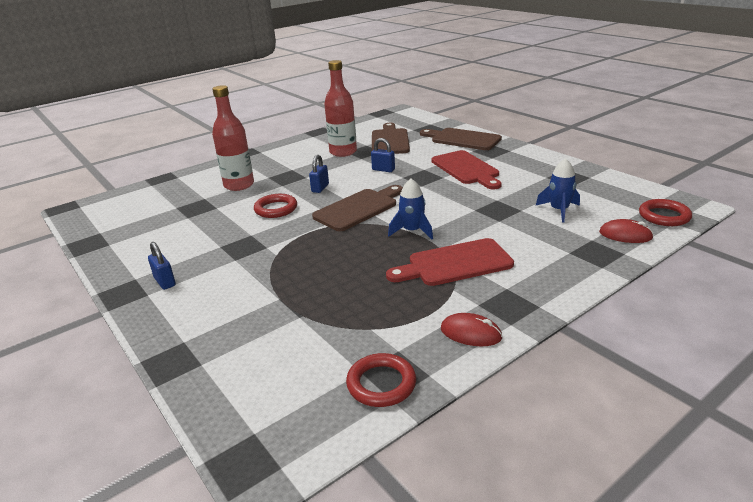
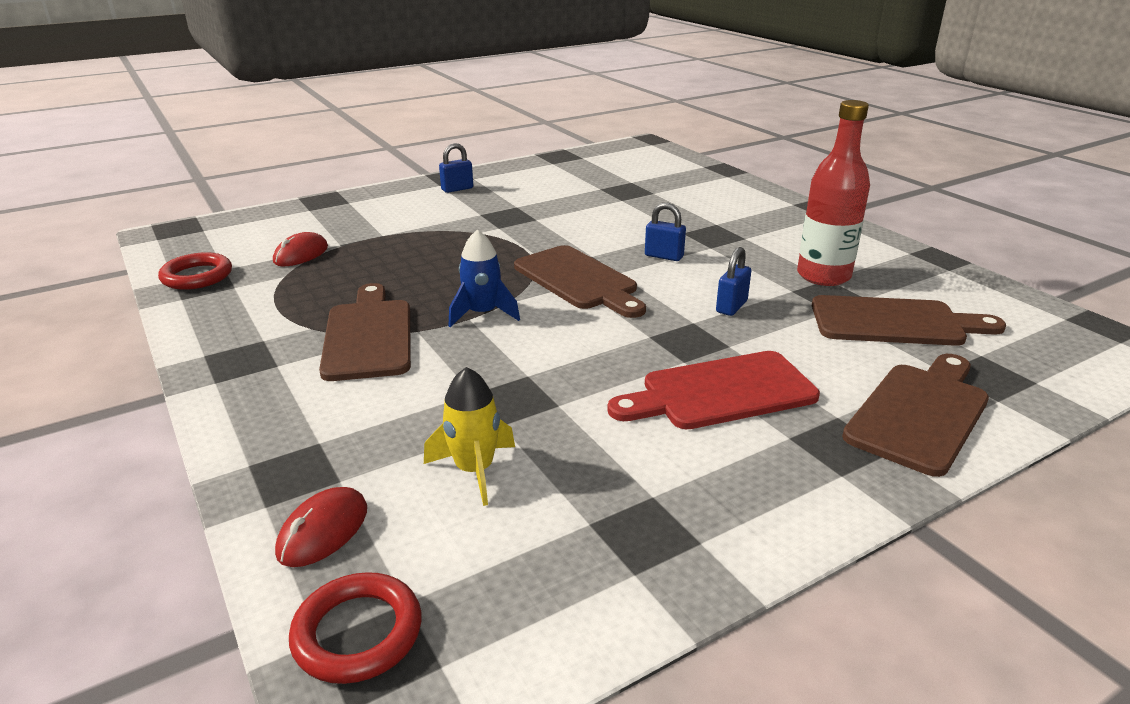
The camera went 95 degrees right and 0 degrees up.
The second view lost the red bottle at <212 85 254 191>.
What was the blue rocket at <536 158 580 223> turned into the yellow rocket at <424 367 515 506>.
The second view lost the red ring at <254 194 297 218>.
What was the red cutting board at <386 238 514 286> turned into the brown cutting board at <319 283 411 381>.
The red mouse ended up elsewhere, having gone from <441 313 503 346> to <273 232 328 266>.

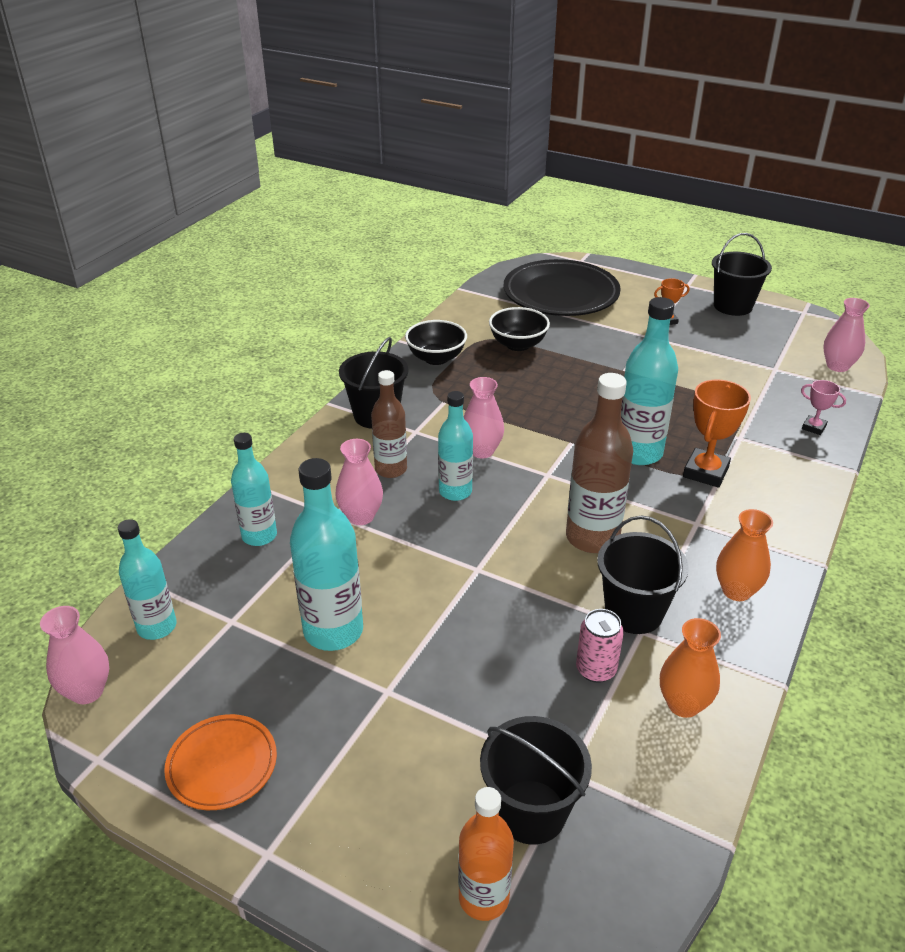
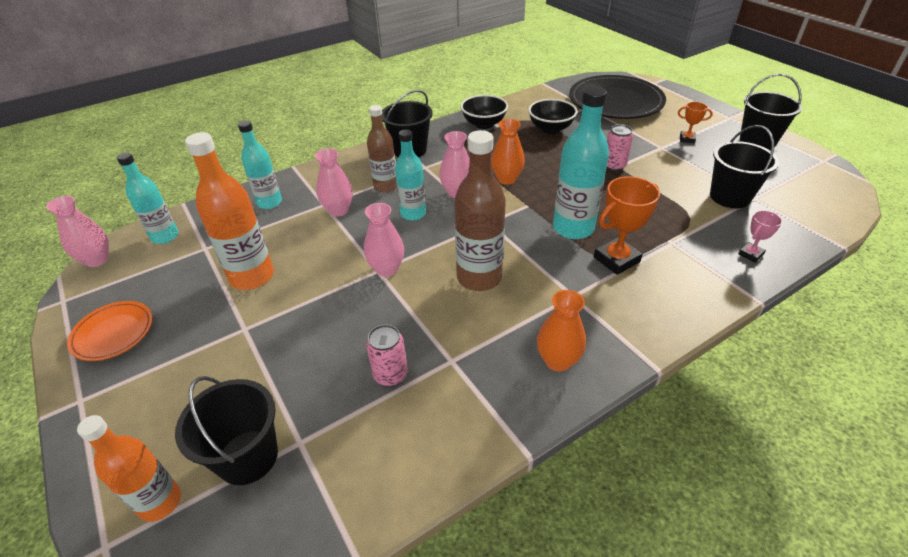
The camera went 30 degrees right and 5 degrees up.
The pink vase ended up elsewhere, having gone from <823 298 870 372> to <364 203 404 277>.
The pink trophy at <801 380 846 435> ended up facing another way, 75 degrees clockwise from before.
What was the turquoise bottle at <290 458 363 651> turned into the orange bottle at <185 132 274 290>.
The black bucket ended up elsewhere, having gone from <597 516 689 634> to <710 125 779 208>.
The orange vase ended up elsewhere, having gone from <660 618 721 718> to <491 119 525 185>.
The second view gained the pink can at <607 124 633 171>.

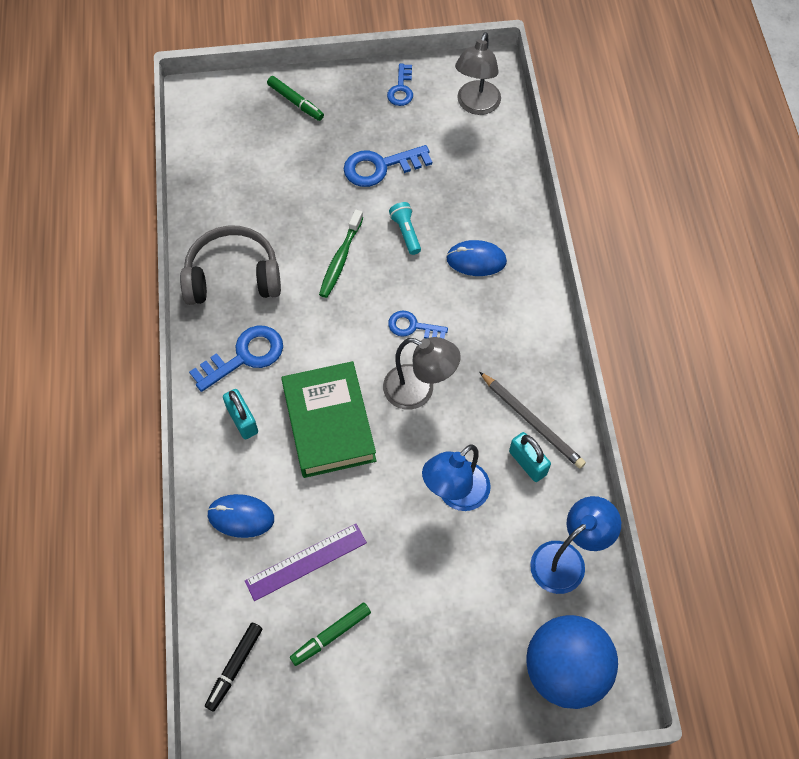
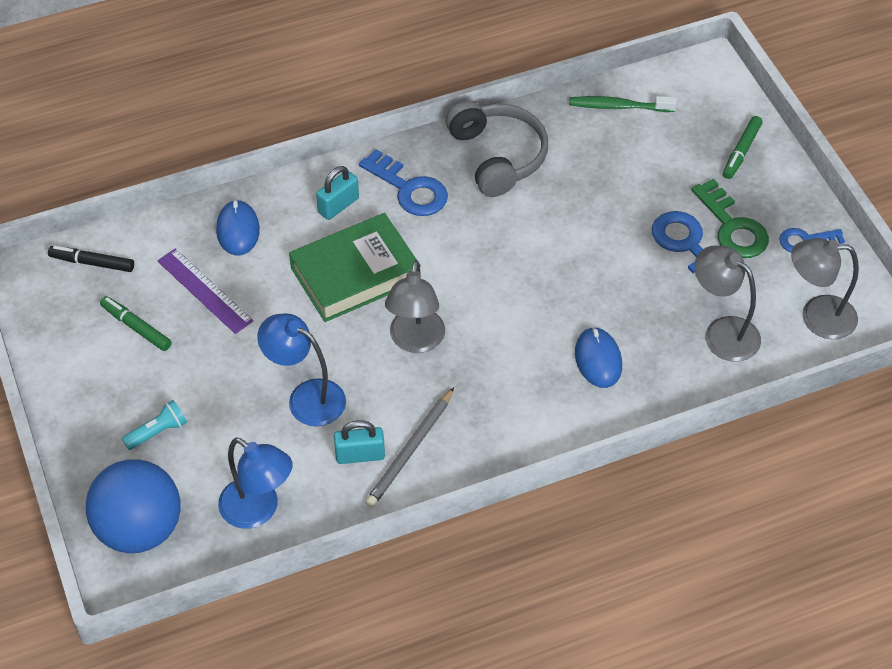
The camera went 75 degrees right and 10 degrees down.
The turquoise flashlight ended up elsewhere, having gone from <389 202 421 255> to <122 400 187 450>.
The green toothbrush ended up elsewhere, having gone from <319 210 363 298> to <569 96 677 112>.
The second view lost the blue key at <388 311 448 339>.
The turquoise padlock at <509 432 551 482> ended up facing another way, 45 degrees clockwise from before.
The second view gained the green key at <691 179 769 258>.
The second view gained the grey lamp at <695 245 761 362>.

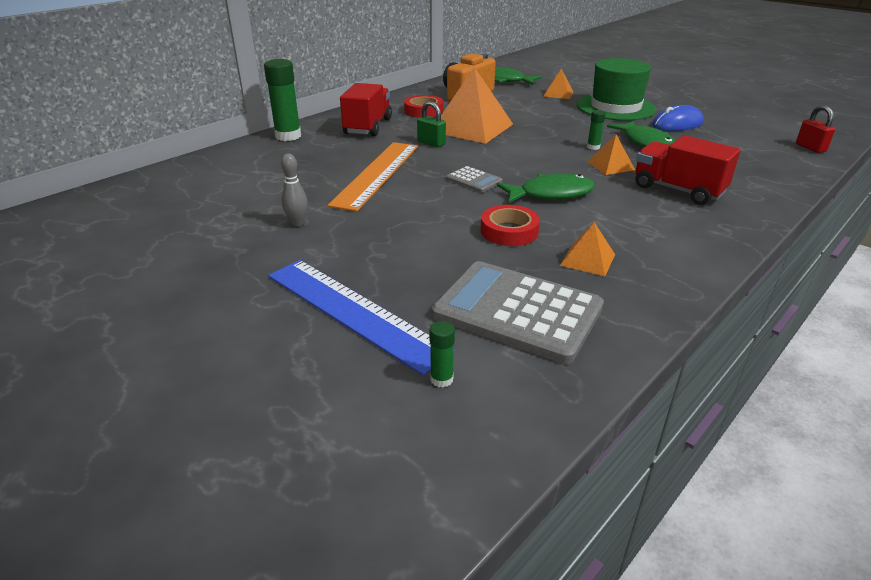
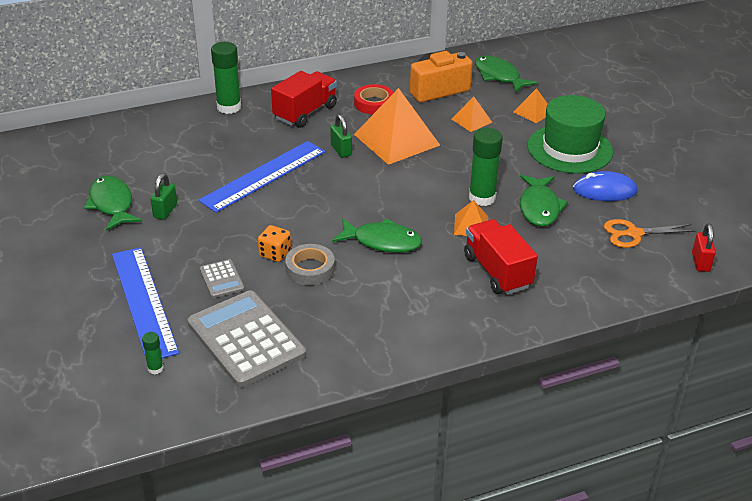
The camera went 25 degrees right and 5 degrees up.
The size of the green glue stick at <587 110 606 150> changed by a factor of 2.07.
What was the orange ruler at <327 142 418 212> turned into the blue ruler at <199 141 325 213>.
Where the grey bowling pin stood at <281 153 308 226>, the green padlock came to stand at <151 173 177 220>.
The grey calculator ended up elsewhere, having gone from <446 166 502 193> to <200 259 244 298>.
What was the red tape at <481 205 540 246> turned into the grey tape at <285 244 335 285>.
The orange pyramid ended up elsewhere, having gone from <560 222 615 276> to <451 97 492 132>.
The second view gained the green fish at <84 176 142 231>.
The second view gained the orange scissors at <604 219 696 248>.
The second view gained the orange dice at <258 225 291 262>.

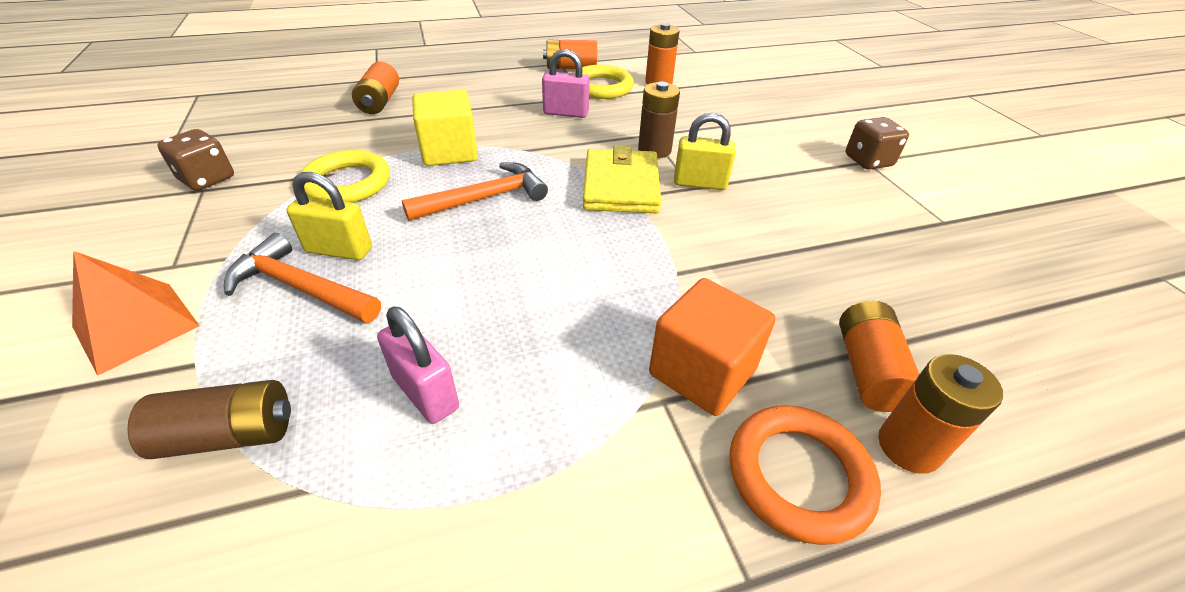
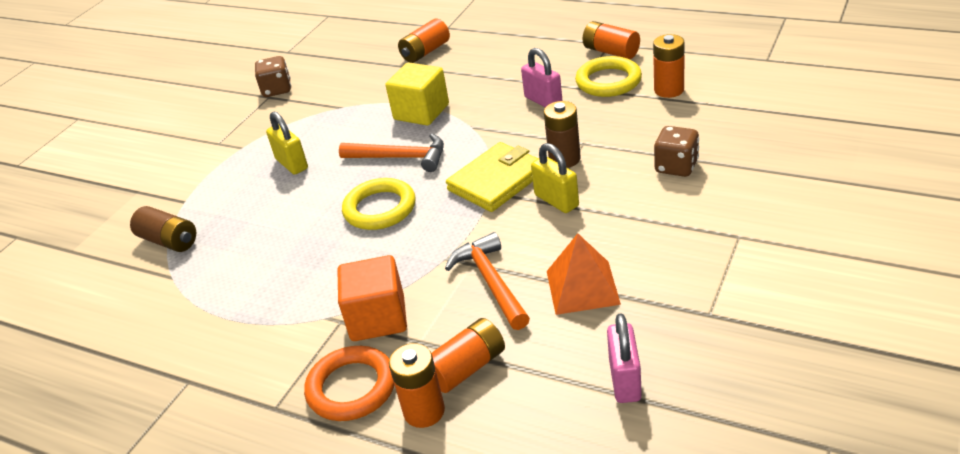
The camera went 50 degrees right and 5 degrees down.
The brown dice ended up elsewhere, having gone from <846 117 909 170> to <654 126 699 177>.
The yellow ring ended up elsewhere, having gone from <300 150 390 203> to <342 178 415 230>.
The orange hammer ended up elsewhere, having gone from <224 233 381 323> to <445 232 530 330>.
The orange pyramid ended up elsewhere, having gone from <72 251 200 376> to <547 233 621 315>.
The pink padlock ended up elsewhere, having gone from <377 306 459 424> to <607 313 642 403>.

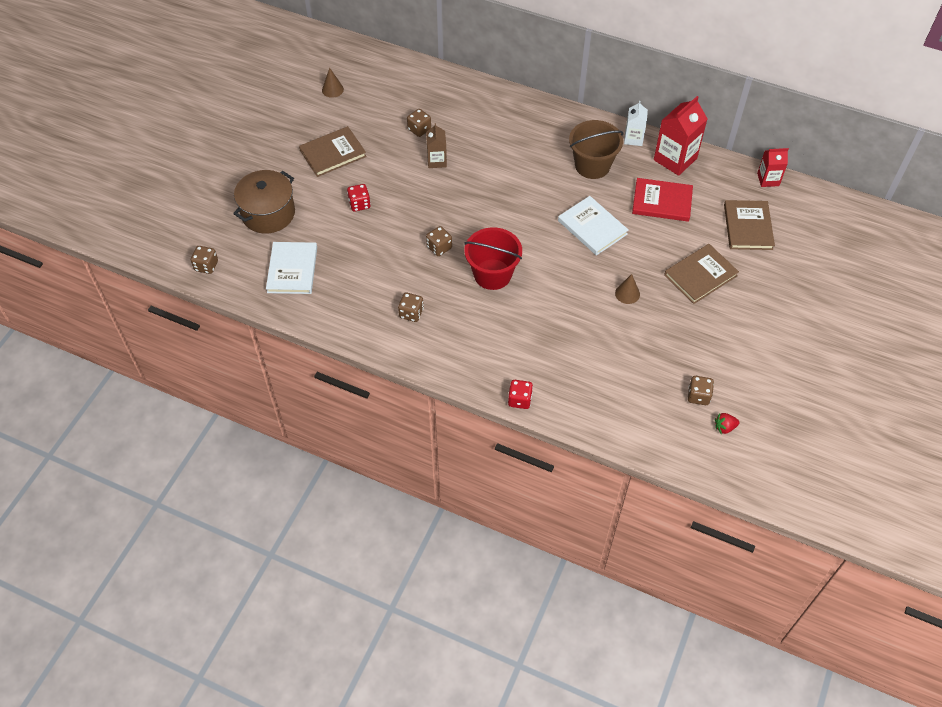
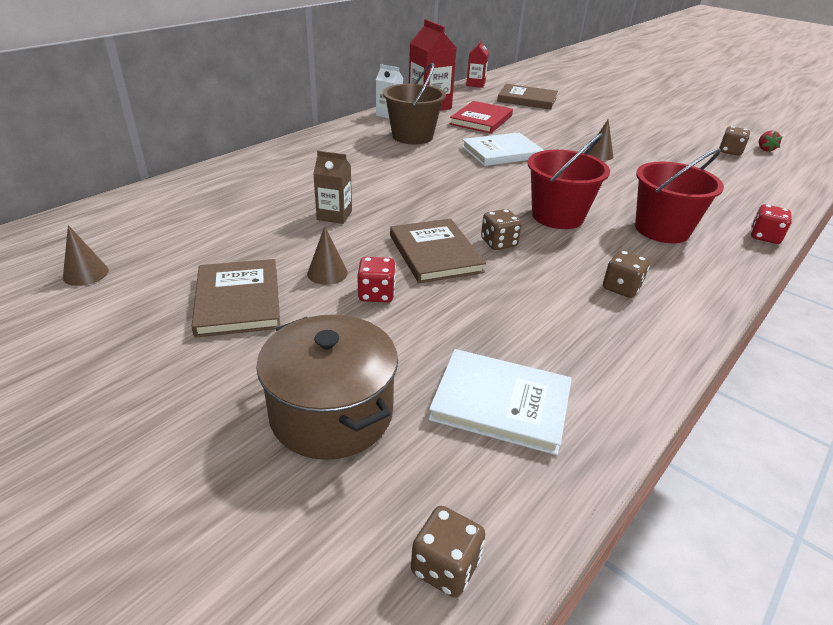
The camera went 75 degrees left and 20 degrees down.
The second view lost the brown dice at <407 109 431 137>.
The brown book ended up elsewhere, having gone from <664 244 739 304> to <390 218 486 283>.
The second view gained the red bucket at <635 148 724 243>.
The second view gained the brown cone at <307 226 348 285>.

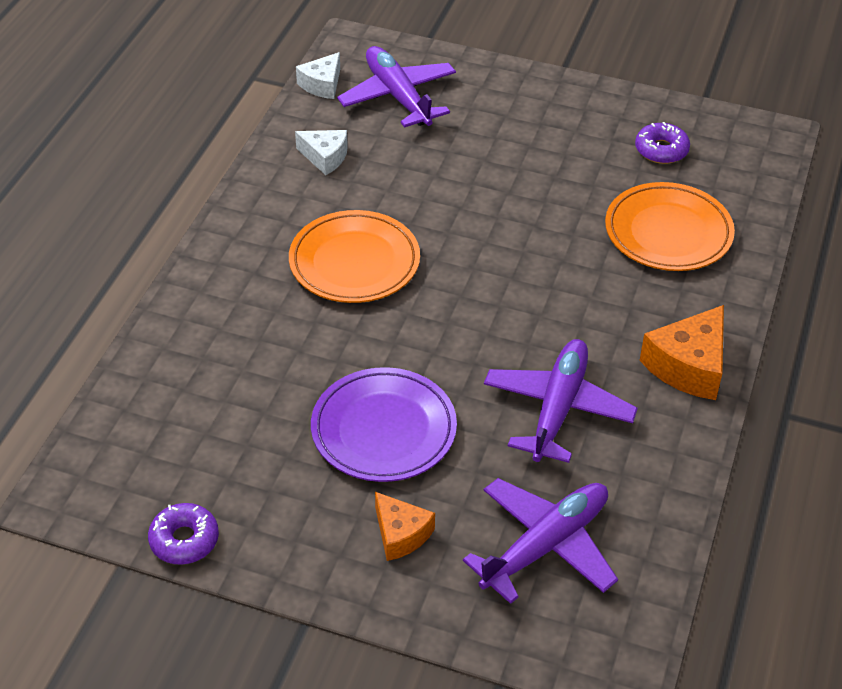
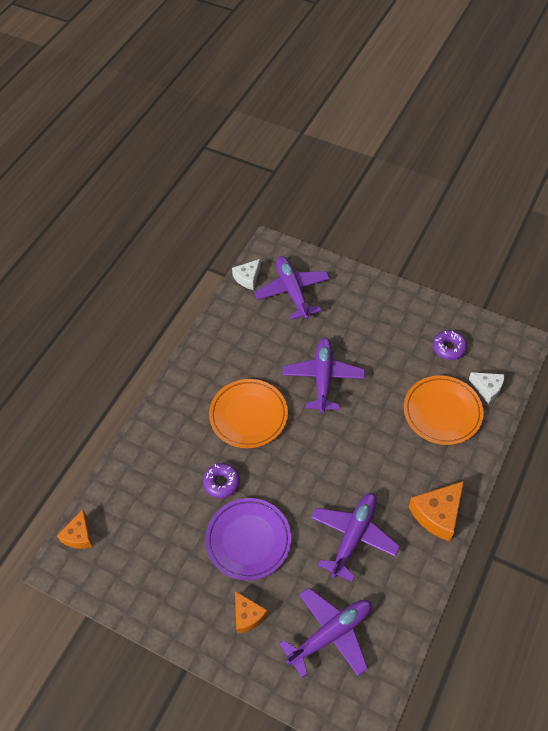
The camera went 10 degrees right and 10 degrees up.
The white cheese ended up elsewhere, having gone from <295 130 348 175> to <469 372 504 404>.
The purple donut ended up elsewhere, having gone from <148 503 219 565> to <203 463 240 498>.
The second view gained the purple plane at <282 338 365 413>.
The second view gained the orange cheese at <57 509 92 549>.

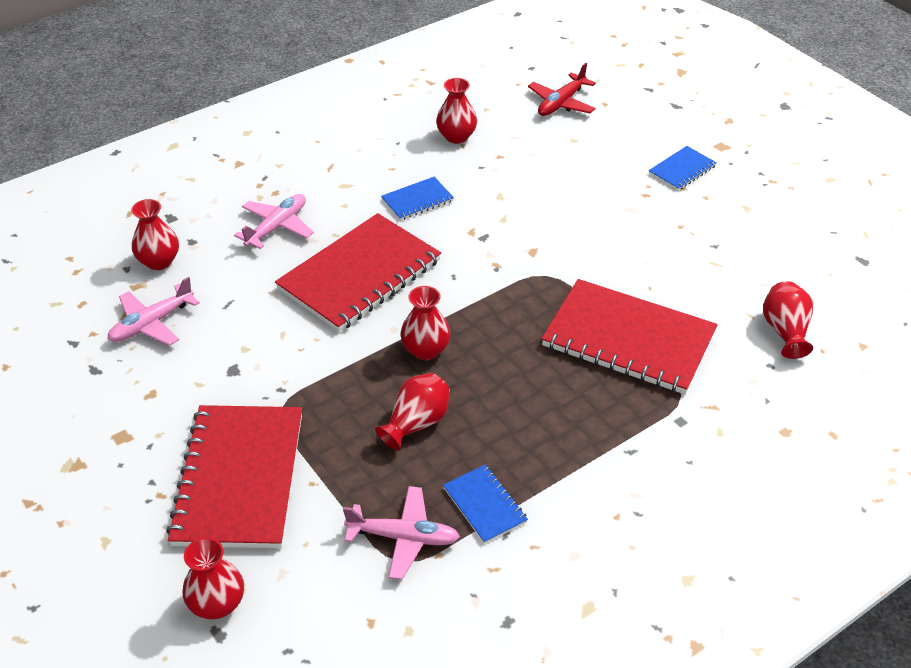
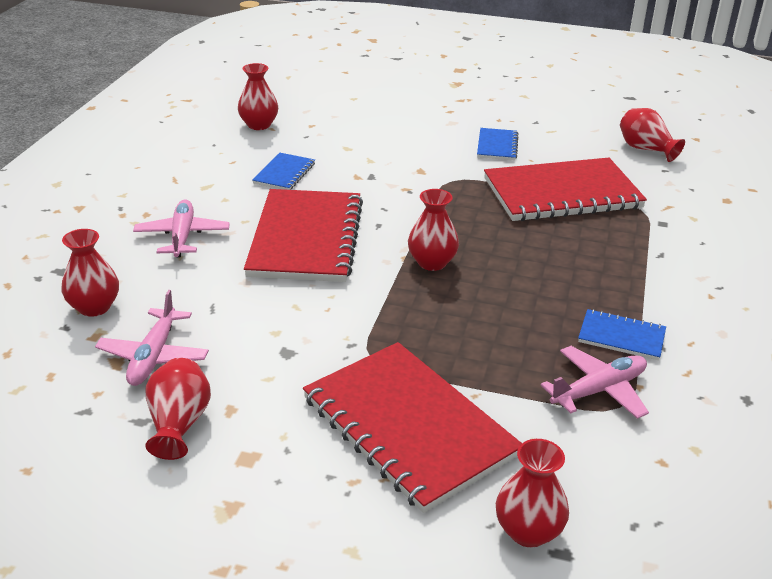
The camera went 40 degrees left and 10 degrees down.
The second view lost the red plane at <528 63 596 116>.
The blue notebook ended up elsewhere, having gone from <649 146 717 191> to <477 128 519 160>.
The red vase ended up elsewhere, having gone from <375 373 450 451> to <145 358 211 460>.

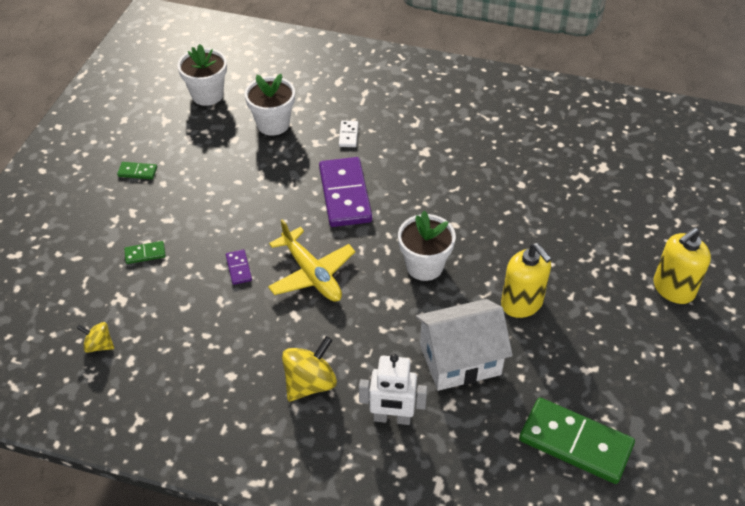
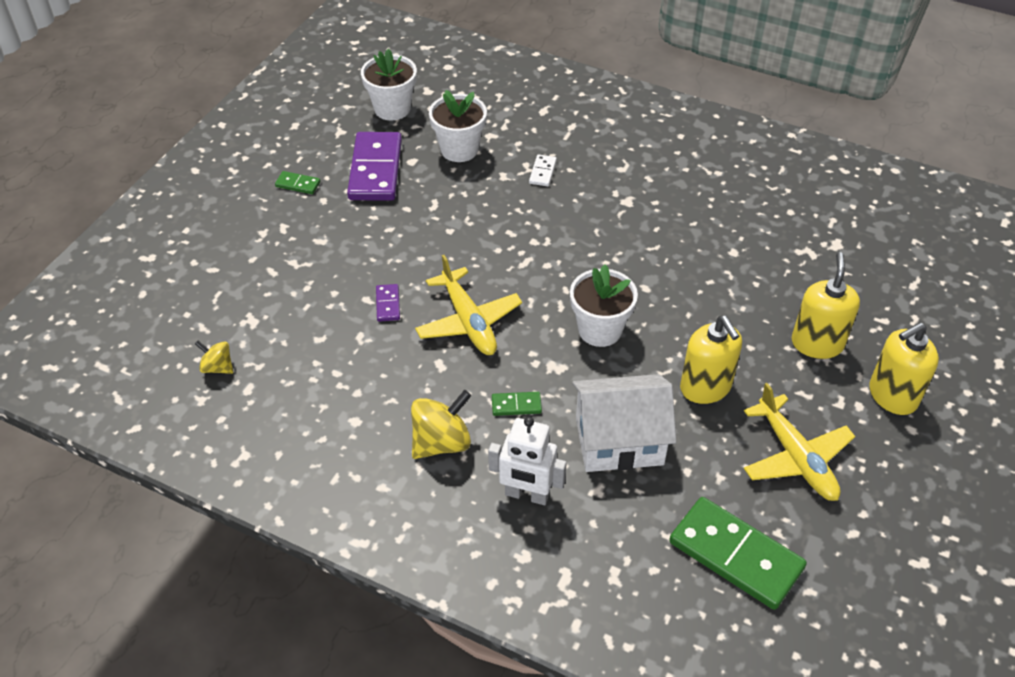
The camera went 10 degrees right and 0 degrees up.
The purple domino ended up elsewhere, having gone from <319 157 372 227> to <347 132 402 201>.
The green domino ended up elsewhere, having gone from <124 241 166 264> to <492 392 542 416>.
The second view gained the yellow soap dispenser at <792 252 860 359>.
The second view gained the yellow plane at <744 383 855 501>.

